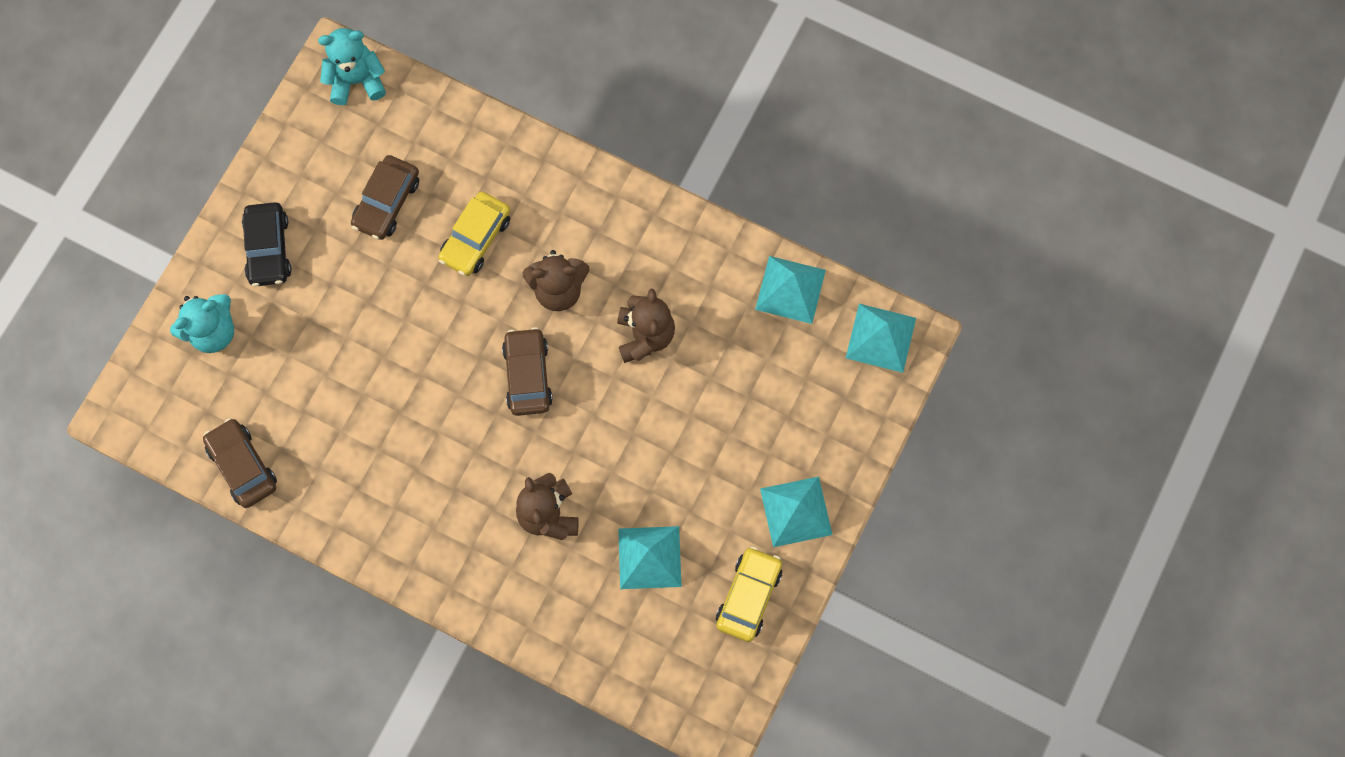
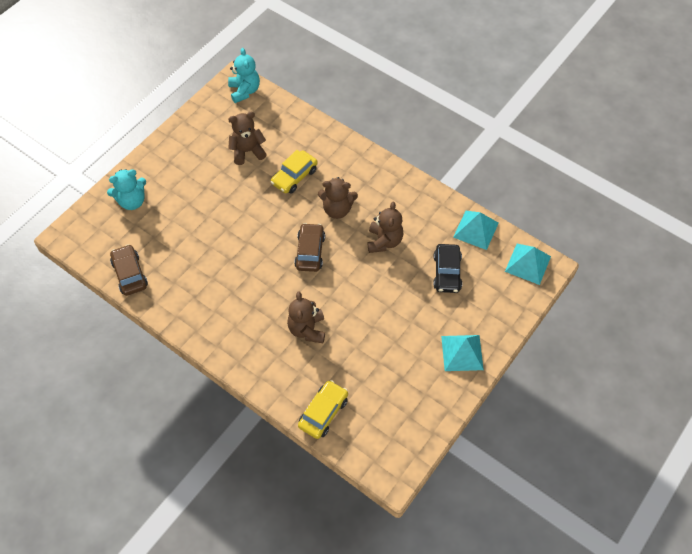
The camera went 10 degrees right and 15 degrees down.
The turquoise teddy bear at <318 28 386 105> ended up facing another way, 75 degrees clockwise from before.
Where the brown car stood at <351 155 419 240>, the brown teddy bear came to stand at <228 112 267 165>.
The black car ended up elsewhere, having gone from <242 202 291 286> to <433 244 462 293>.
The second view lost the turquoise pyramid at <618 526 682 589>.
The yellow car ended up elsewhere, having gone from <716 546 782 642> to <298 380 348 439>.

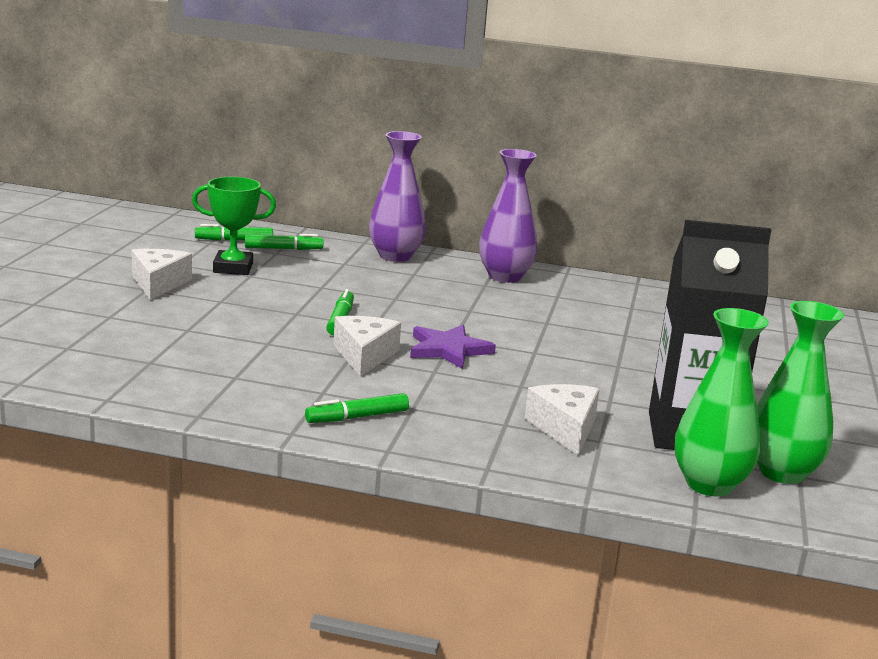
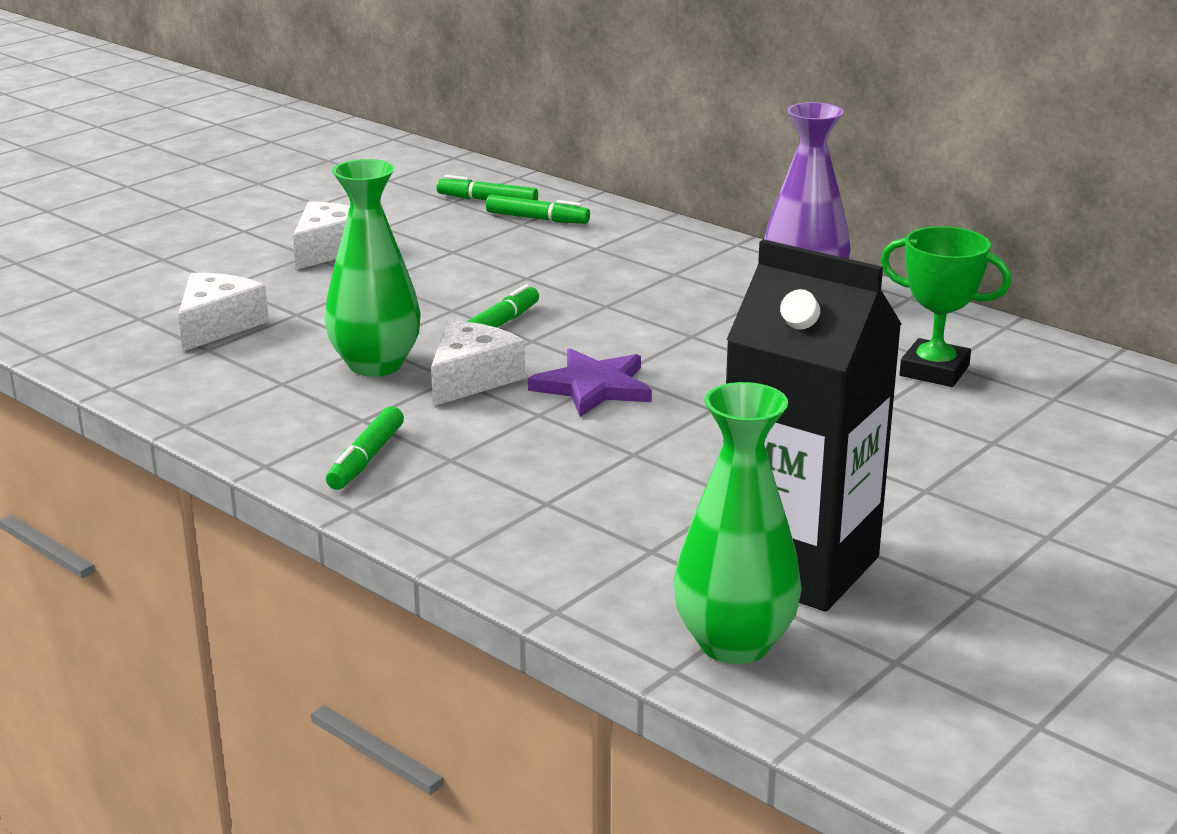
The camera went 30 degrees right and 5 degrees up.
The second view lost the purple vase at <369 131 426 262>.
The green trophy ended up elsewhere, having gone from <192 177 276 275> to <880 226 1011 387>.
The green vase ended up elsewhere, having gone from <757 301 844 484> to <325 159 421 377>.
The white cheese ended up elsewhere, having gone from <525 384 600 456> to <178 273 269 351>.
The green marker at <305 393 409 423> ended up facing another way, 75 degrees counterclockwise from before.

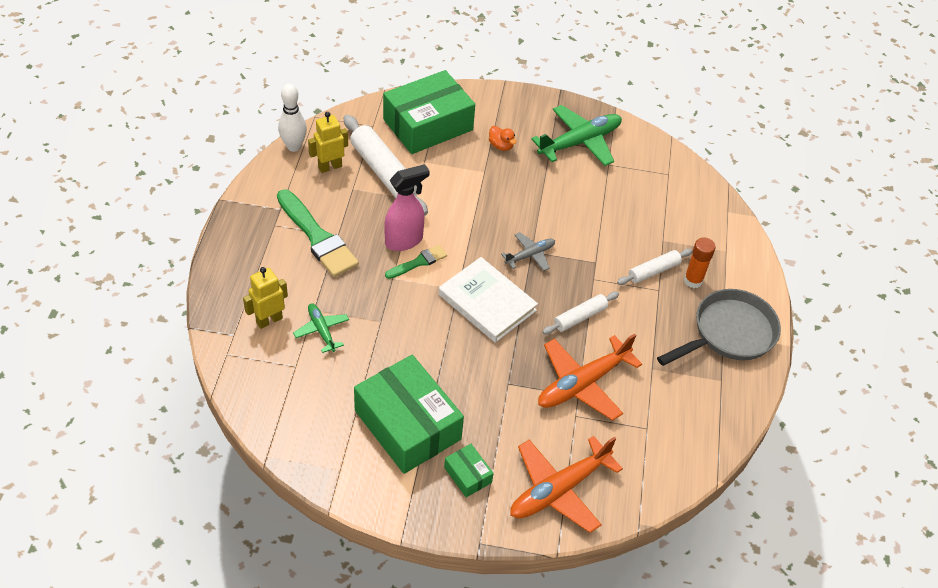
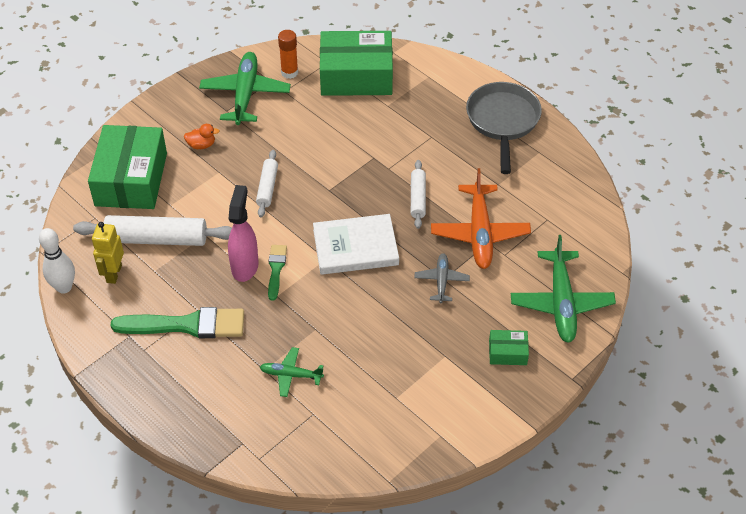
The camera went 50 degrees left and 0 degrees up.
The grey plane ended up elsewhere, having gone from <501 232 555 271> to <414 253 470 303>.
The orange glue stick ended up elsewhere, having gone from <684 237 716 288> to <278 30 298 79>.
The white rolling pin ended up elsewhere, having gone from <617 249 692 285> to <256 150 278 217>.
The second view lost the yellow robot at <243 267 288 329>.
The green box ended up elsewhere, having gone from <354 355 464 474> to <320 31 393 96>.
What was the orange plane at <510 436 623 533> turned into the green plane at <511 235 616 343>.

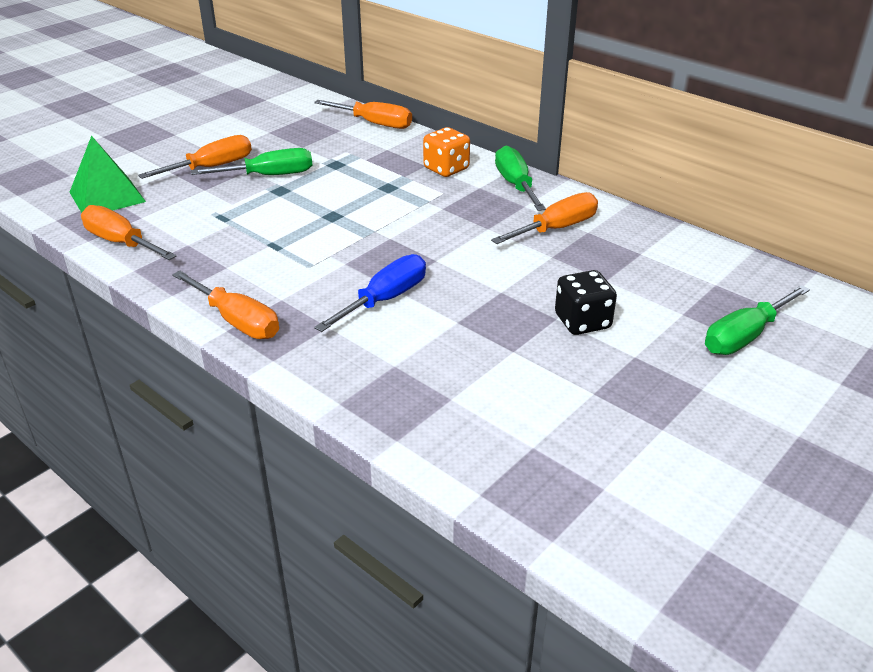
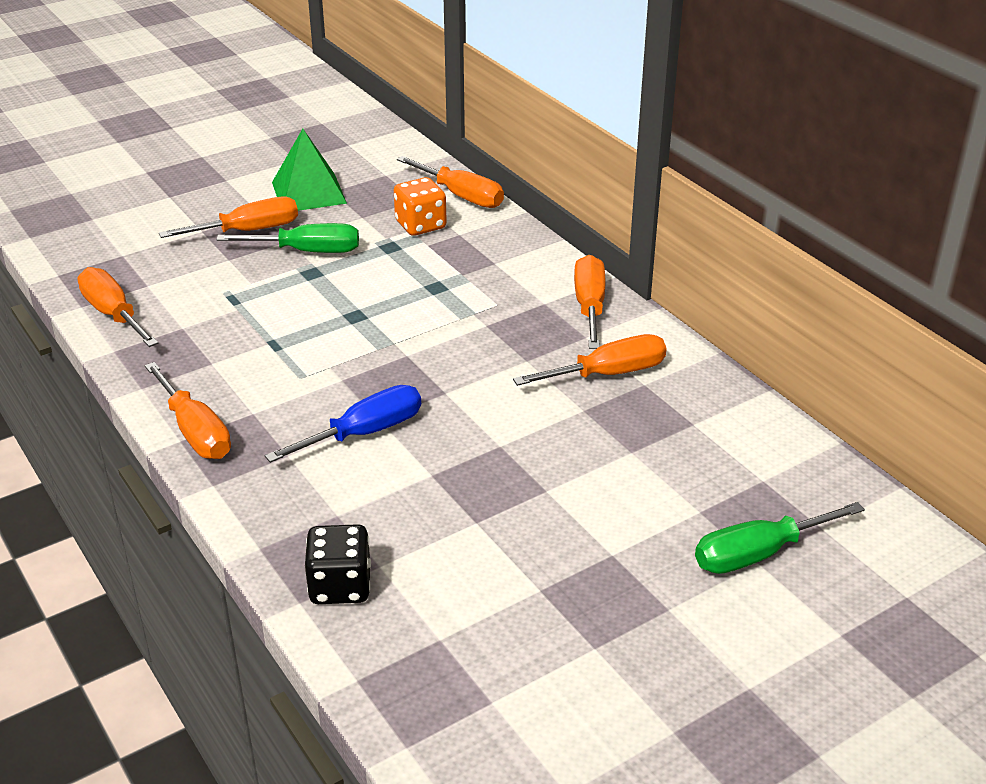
The camera went 15 degrees right and 0 degrees up.
The orange dice ended up elsewhere, having gone from <423 127 470 177> to <394 177 447 236>.
The green pyramid ended up elsewhere, having gone from <69 135 146 213> to <272 129 347 211>.
What was the green screwdriver at <495 145 546 211> turned into the orange screwdriver at <574 255 605 349>.
The black dice ended up elsewhere, having gone from <555 270 617 335> to <305 524 371 604>.

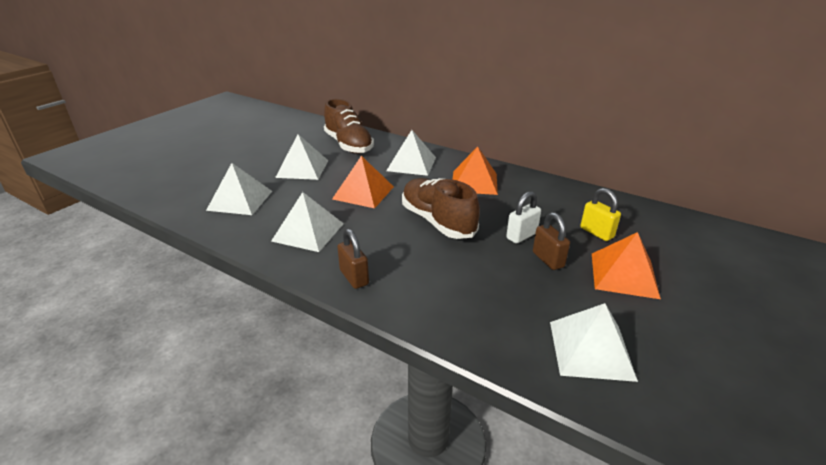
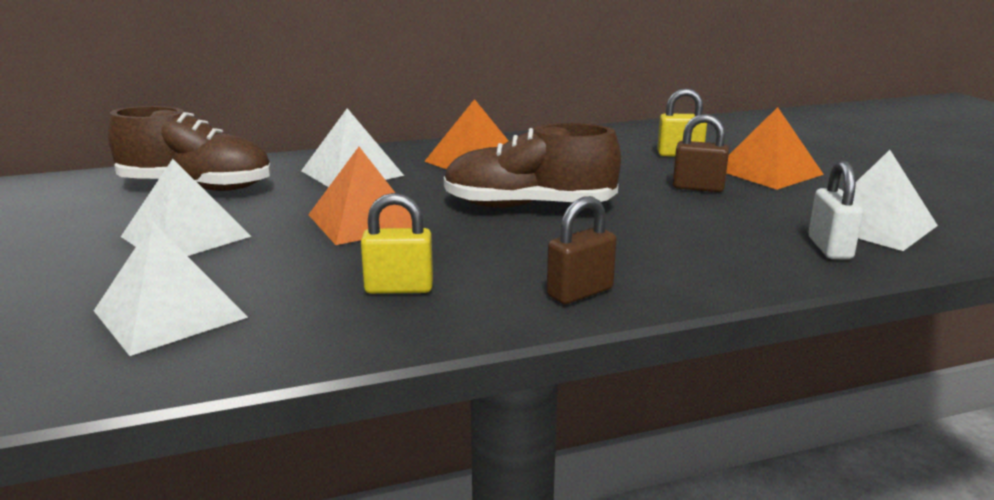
The camera went 50 degrees left and 10 degrees down.
The white padlock ended up elsewhere, having gone from <506 191 541 244> to <808 161 863 259>.
Where the white pyramid stood at <271 192 344 252>, the yellow padlock came to stand at <361 193 433 294>.
The brown padlock at <337 229 369 289> ended up facing another way, 45 degrees counterclockwise from before.

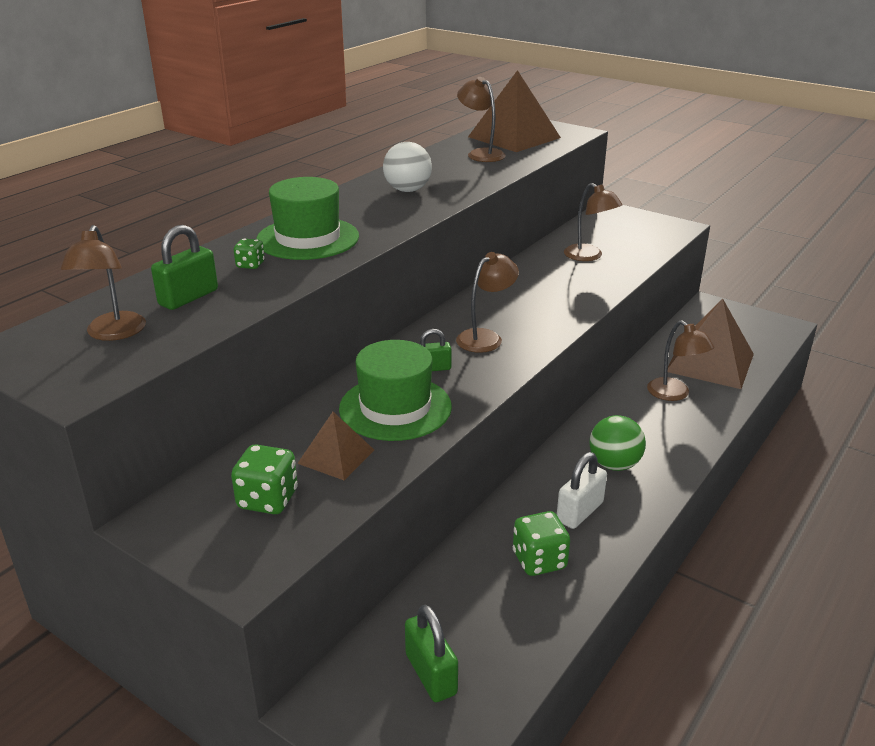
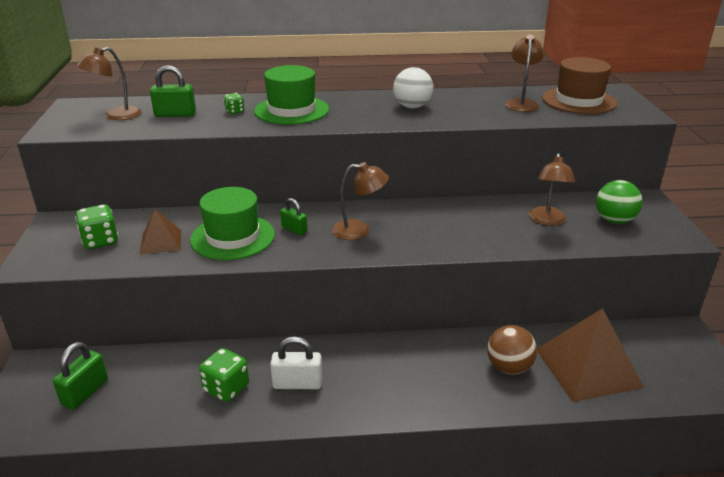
The camera went 50 degrees right and 0 degrees up.
Where the brown pyramid stood at <468 70 561 152>, the brown hat came to stand at <542 57 617 114>.
Where the brown lamp stood at <647 320 715 401>, the brown ball came to stand at <487 325 537 374>.
The green ball ended up elsewhere, having gone from <590 415 646 471> to <596 180 643 224>.

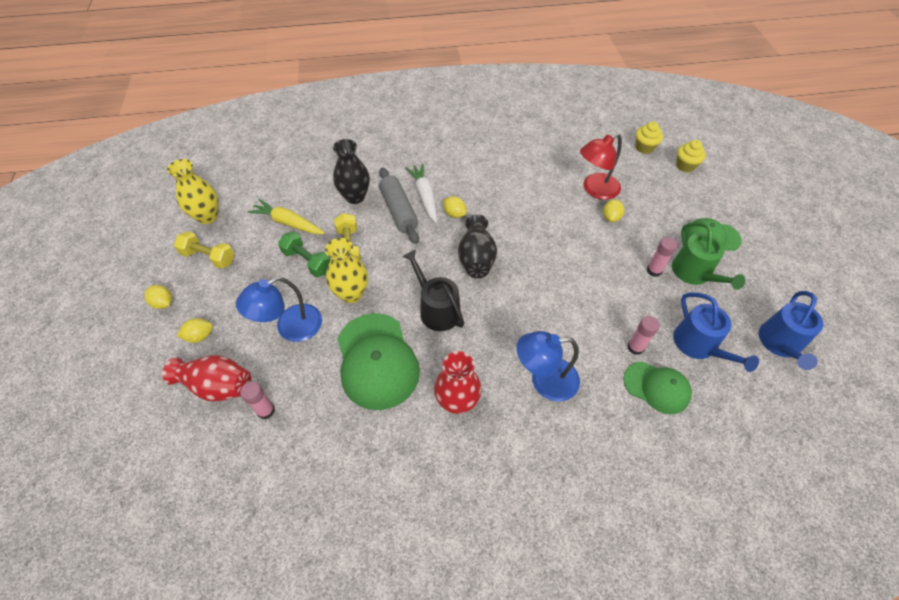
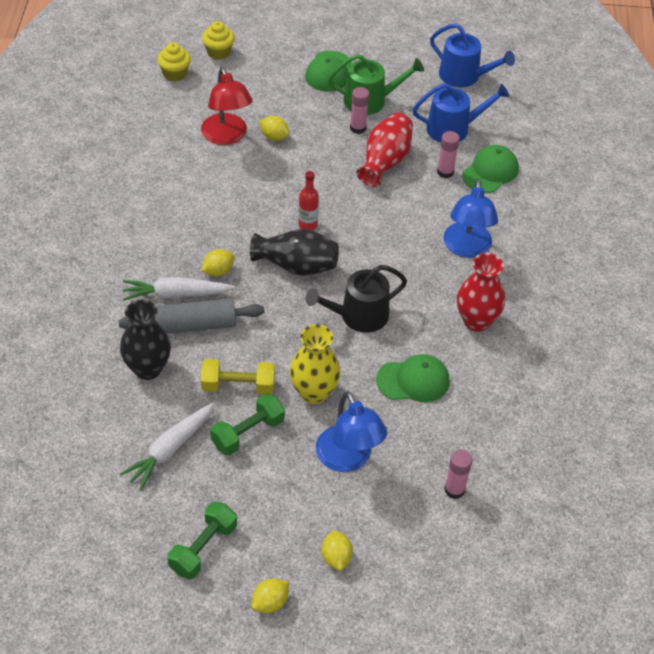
The camera went 80 degrees left and 5 degrees down.
The second view lost the yellow vase at <167 159 218 224>.
What was the yellow carrot at <248 199 325 234> turned into the white carrot at <120 403 214 490>.
What was the yellow dumbbell at <174 231 235 269> turned into the green dumbbell at <167 501 237 579>.
The size of the green cap at <337 313 420 410> changed by a factor of 0.60.
The red vase ended up elsewhere, having gone from <162 355 251 401> to <356 113 413 187>.
The second view gained the red bottle at <299 171 319 230>.

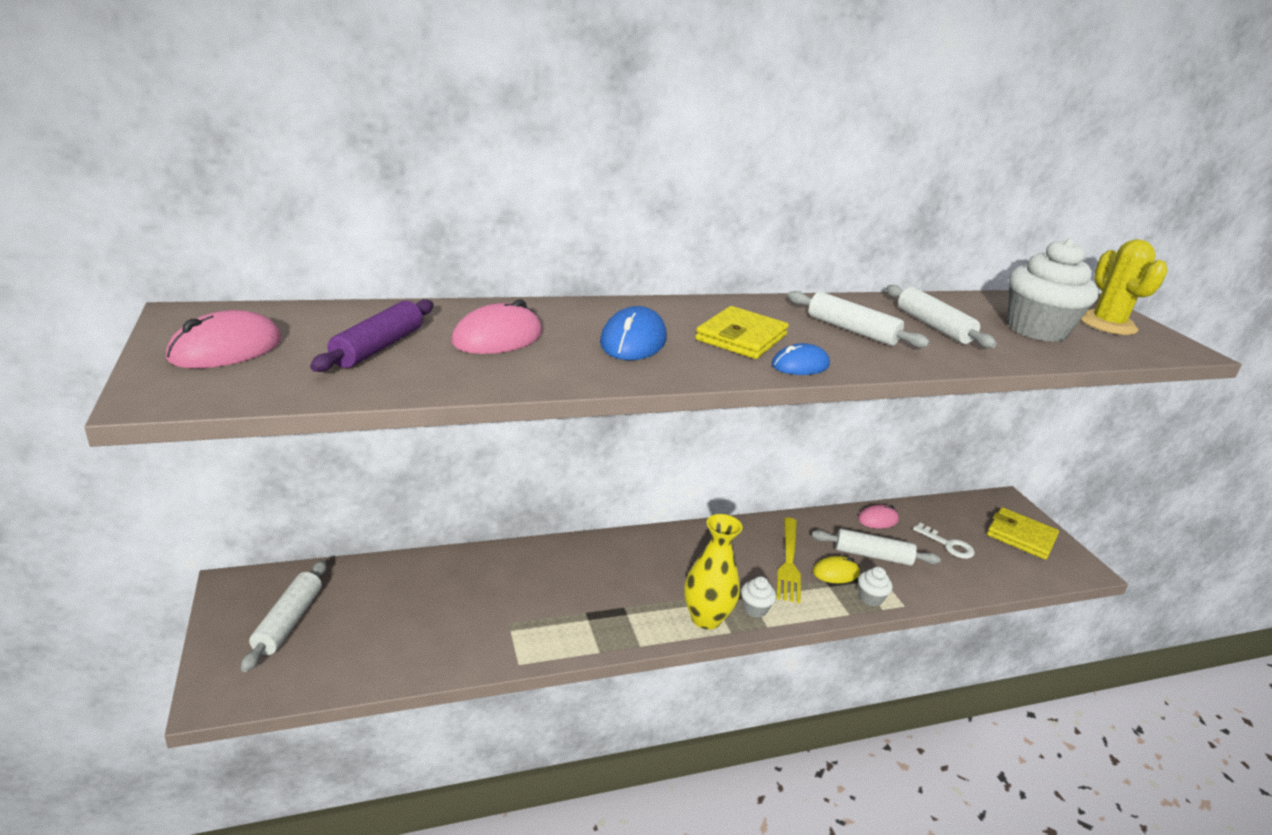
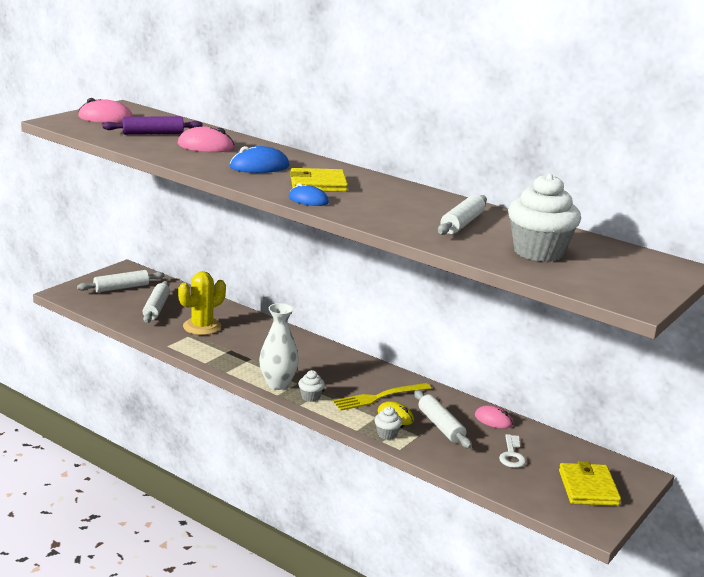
The camera went 55 degrees right and 5 degrees down.
The yellow cactus ended up elsewhere, having gone from <1081 239 1168 335> to <178 271 226 335>.
The white rolling pin ended up elsewhere, having gone from <787 291 930 348> to <143 281 170 323>.
What was the yellow vase at <684 514 743 629> turned into the white vase at <259 303 299 390>.

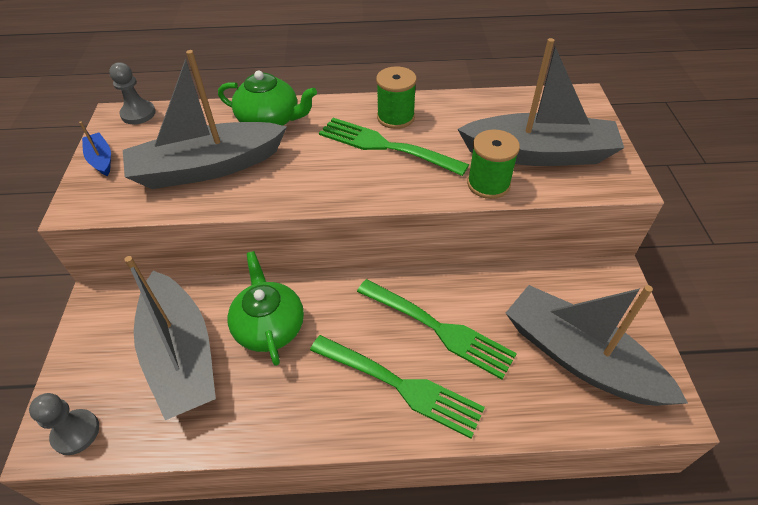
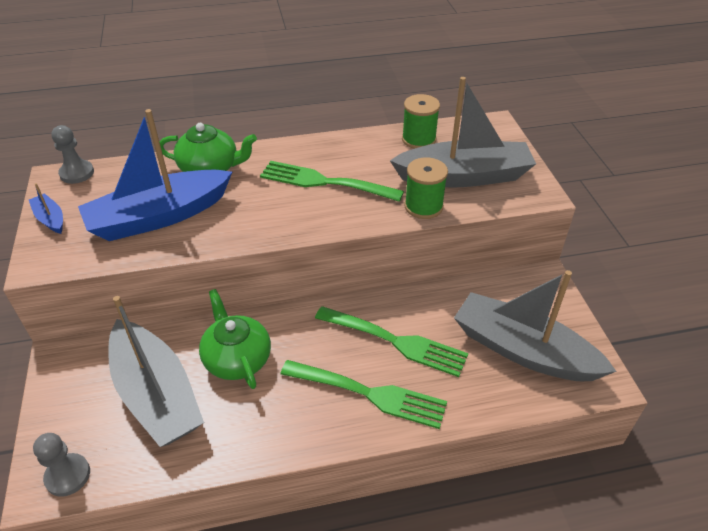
The camera went 10 degrees left and 5 degrees down.
What was the grey boat at <123 50 287 189> turned into the blue boat at <78 109 232 241>.
The green spool ended up elsewhere, having gone from <376 67 417 129> to <402 94 440 149>.

